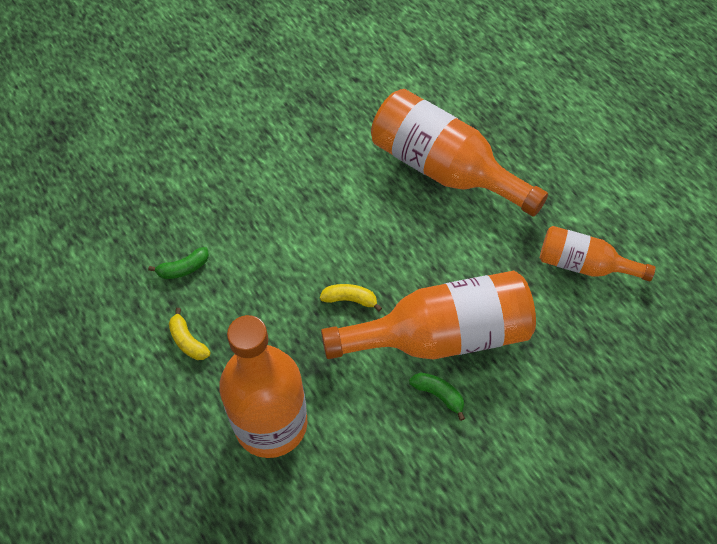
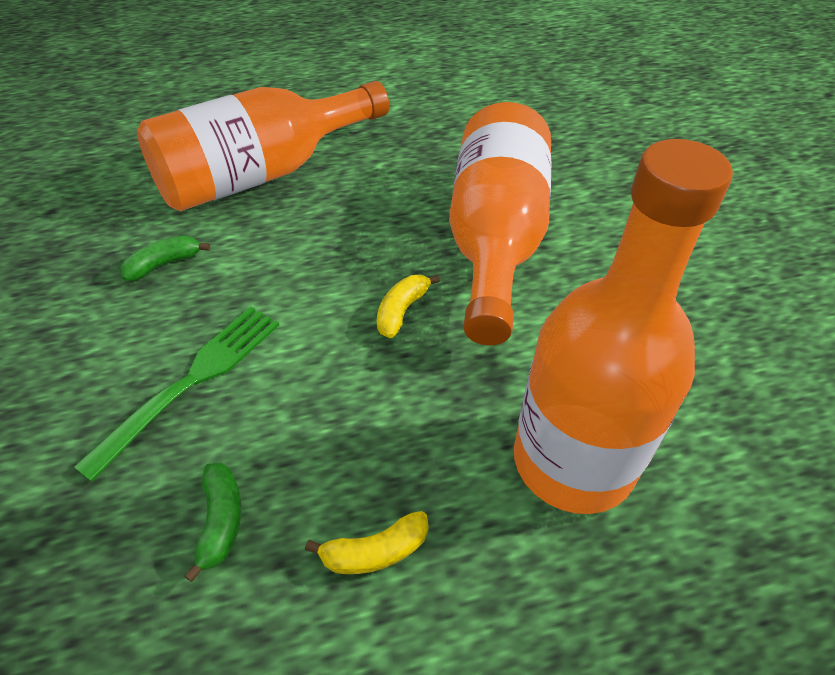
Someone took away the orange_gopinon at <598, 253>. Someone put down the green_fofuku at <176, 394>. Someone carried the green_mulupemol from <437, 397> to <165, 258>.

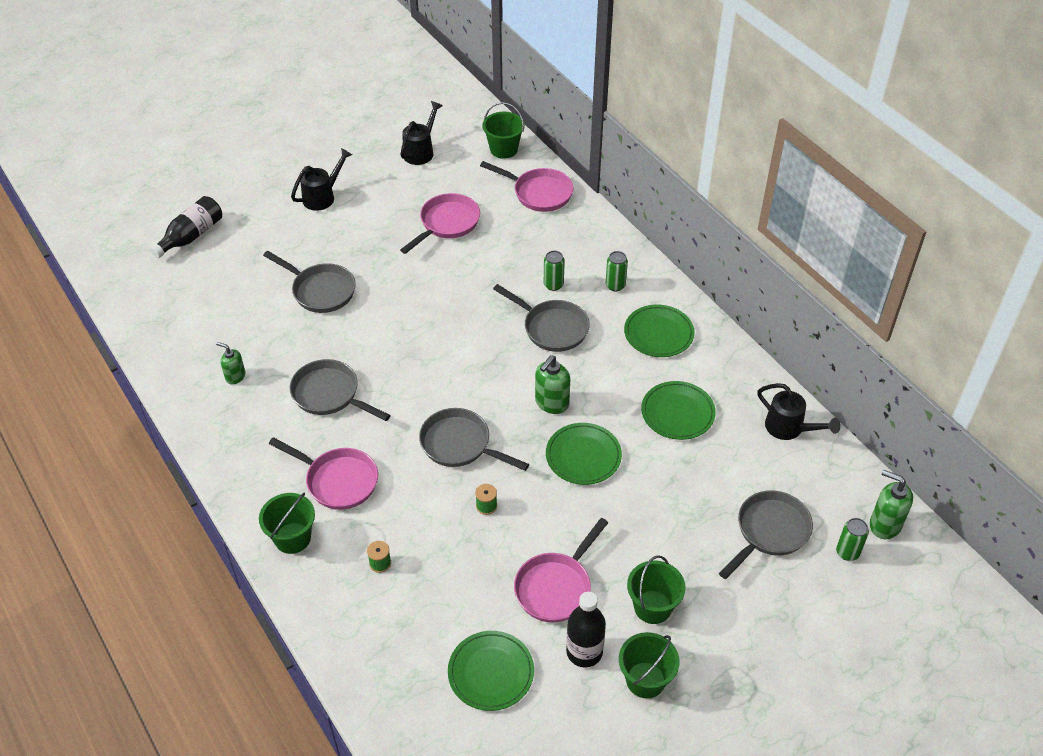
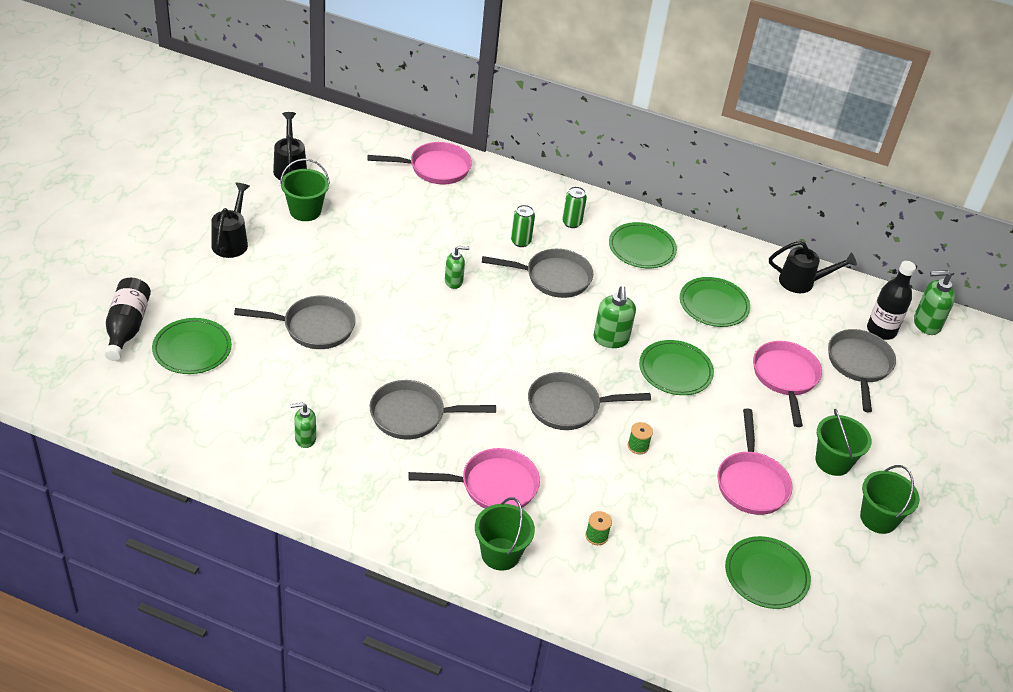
Someone took away the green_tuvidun at <852, 539>. Someone put down the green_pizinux at <192, 346>. Someone put down the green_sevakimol at <457, 267>. Someone carried the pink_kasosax from <440, 223> to <787, 384>. Someone carried the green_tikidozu from <503, 130> to <305, 190>. Someone carried the black_gopinon from <586, 629> to <891, 300>.

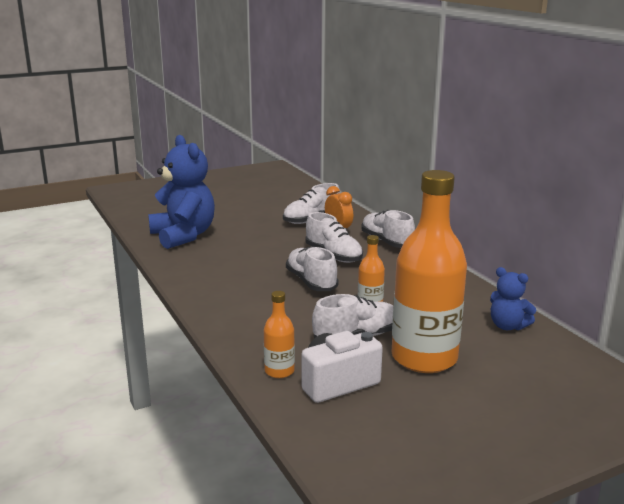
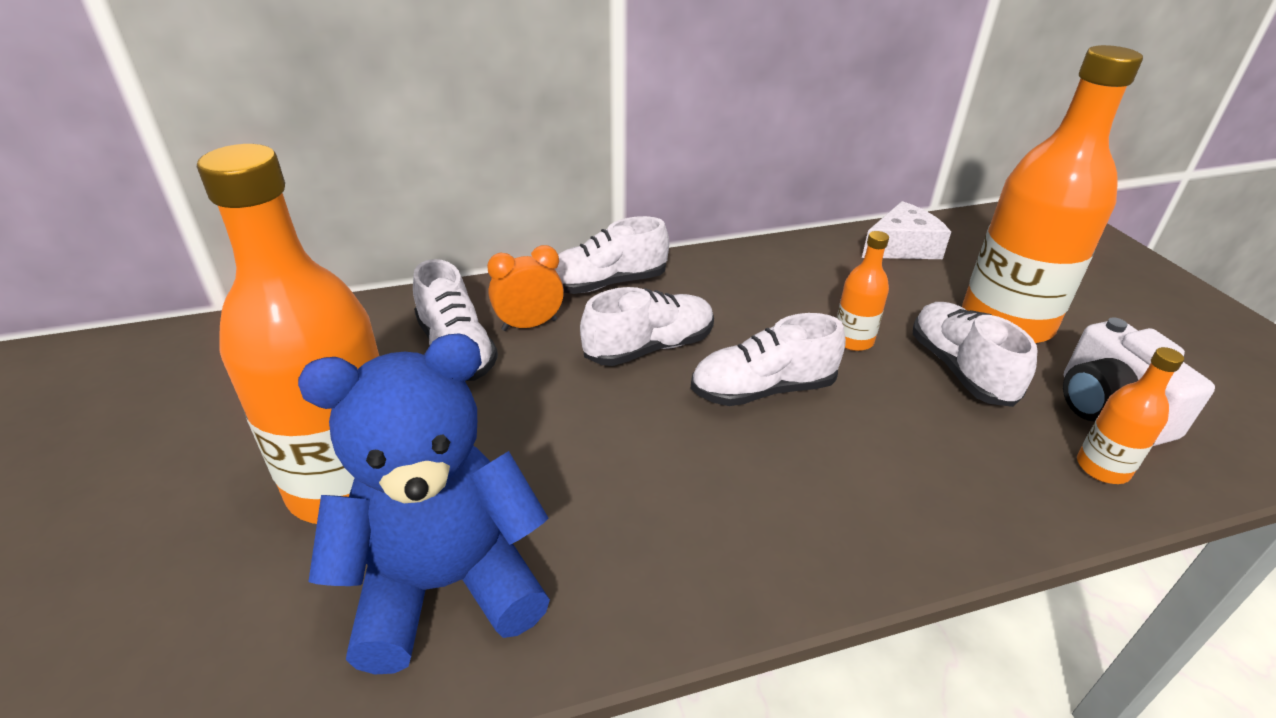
Someone put down the orange_gopinon at <288, 334>. Someone swapped the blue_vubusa at <513, 298> for the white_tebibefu at <906, 230>.

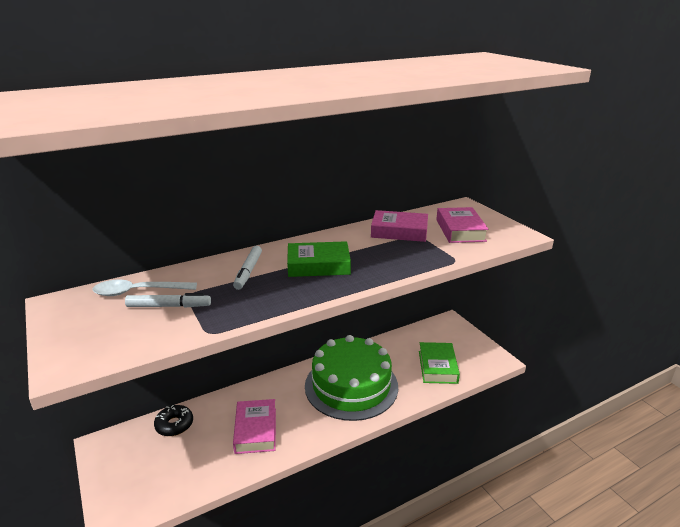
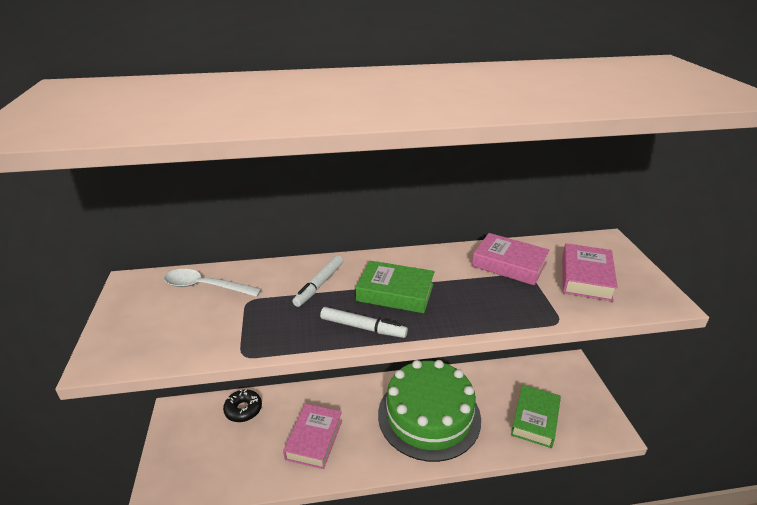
Someone carried the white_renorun from <168, 300> to <364, 322>.

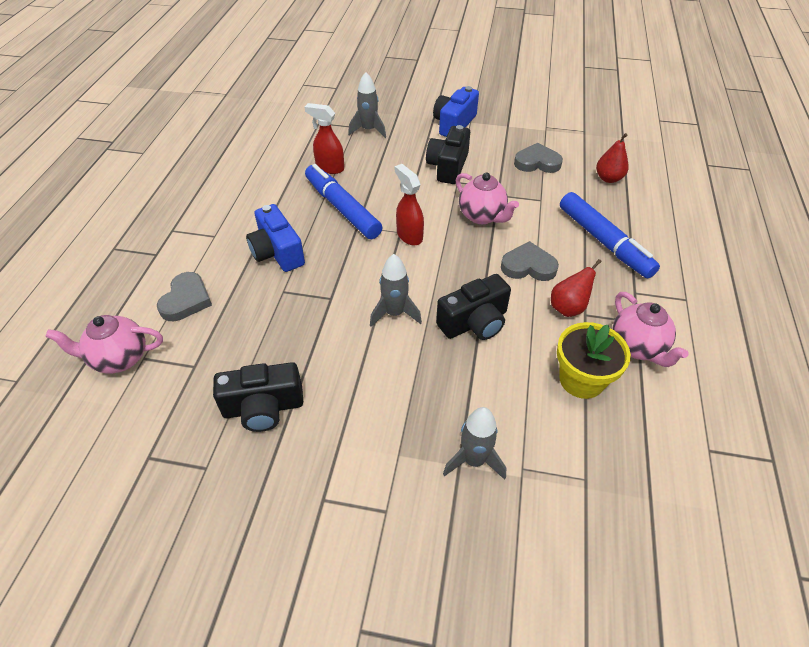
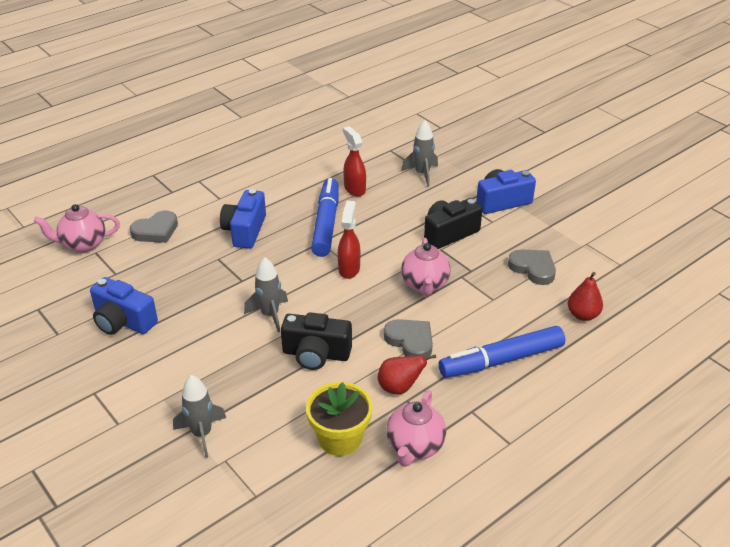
Someone repainted the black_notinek at <258, 397>, which became the blue_notinek at <124, 306>. Someone rotated the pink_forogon at <104, 344> by 45 degrees counterclockwise. Someone rotated the blue_renorun at <610, 235> by 60 degrees clockwise.

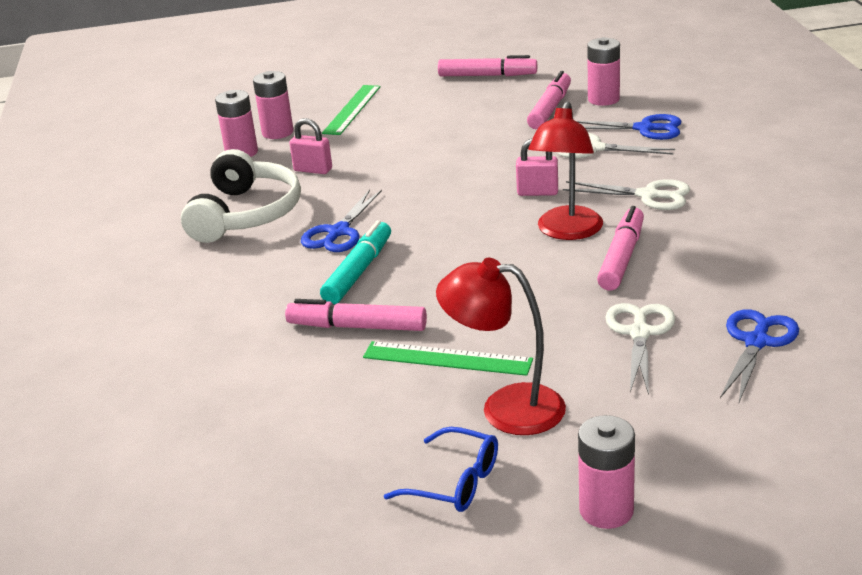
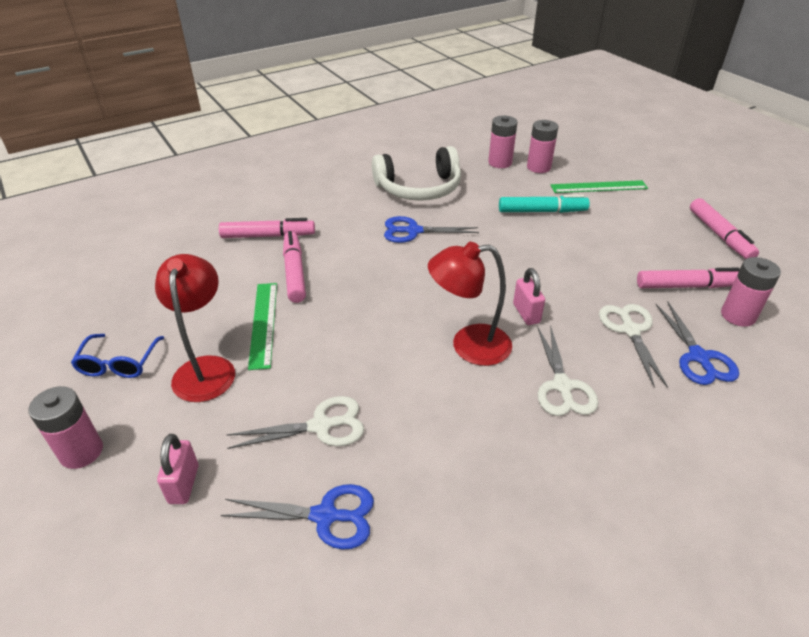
Someone carried the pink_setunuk from <310, 146> to <177, 469>. Someone carried the turquoise_renorun from <355, 262> to <544, 203>. Someone carried the pink_renorun from <620, 248> to <267, 228>.

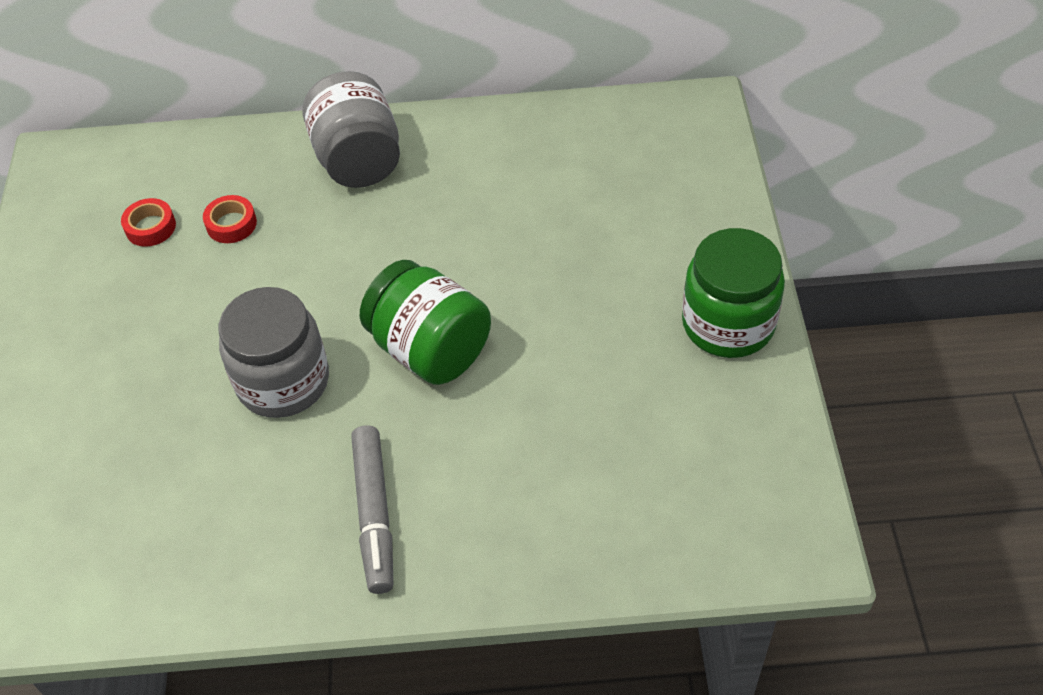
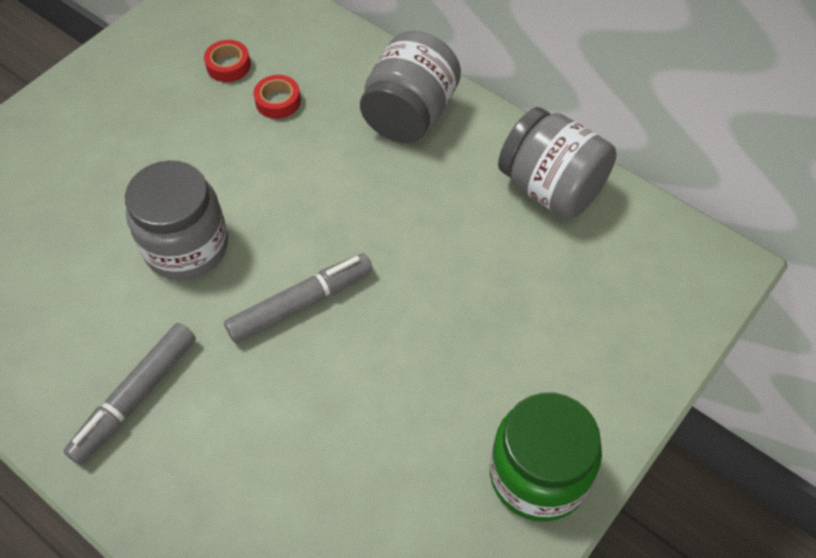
Someone put down the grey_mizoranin at <557, 163>. Someone swapped the green_mizoranin at <425, 322> for the grey_renorun at <298, 298>.

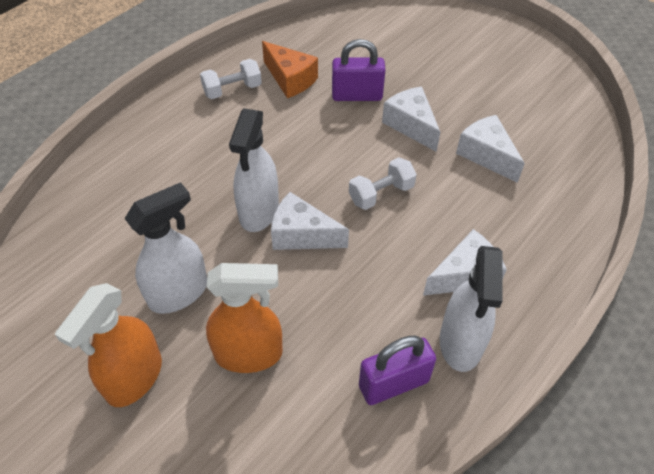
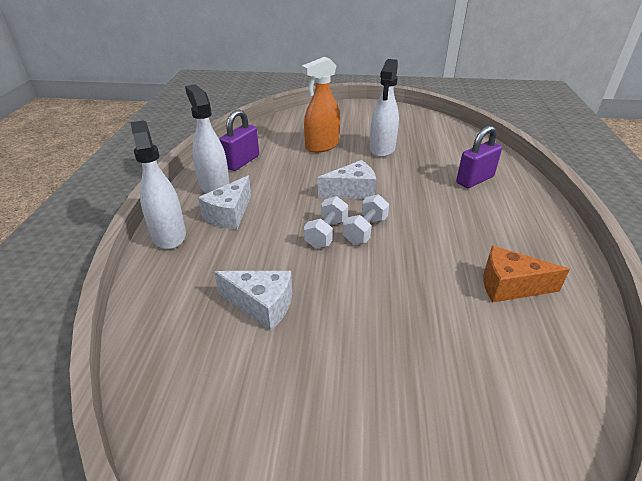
Someone took away the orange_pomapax at <108, 345>. Someone took away the white_tebibefu at <411, 119>. Someone carried the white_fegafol from <231, 79> to <366, 219>. Someone carried the white_pomapax from <254, 170> to <158, 184>. Someone carried the purple_setunuk from <358, 70> to <479, 157>.

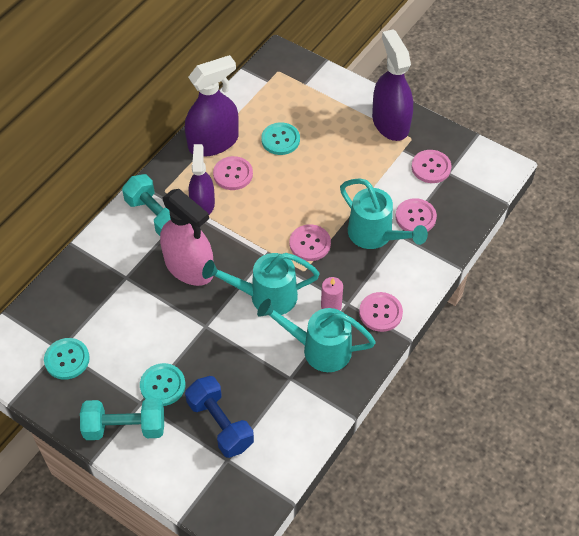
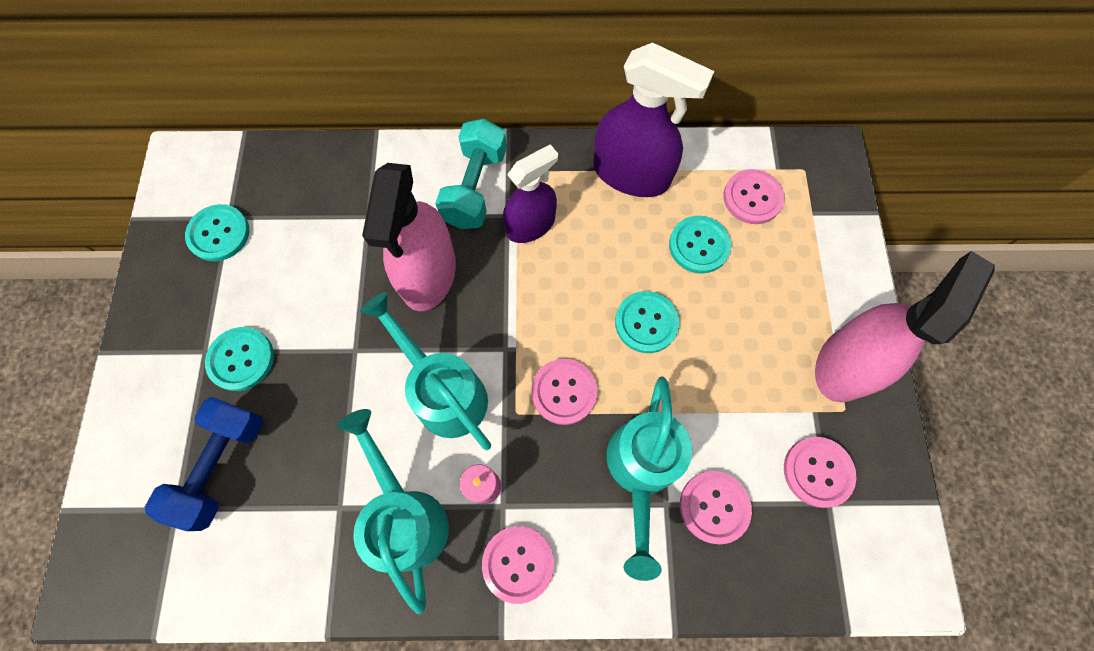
Someone took away the turquoise_fegafol at <122, 419>. Someone put down the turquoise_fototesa at <647, 322>. Someone carried the pink_fototesa from <233, 173> to <754, 196>. Someone repainted the purple_pomapax at <392, 85>, which became the pink_pomapax at <905, 326>.

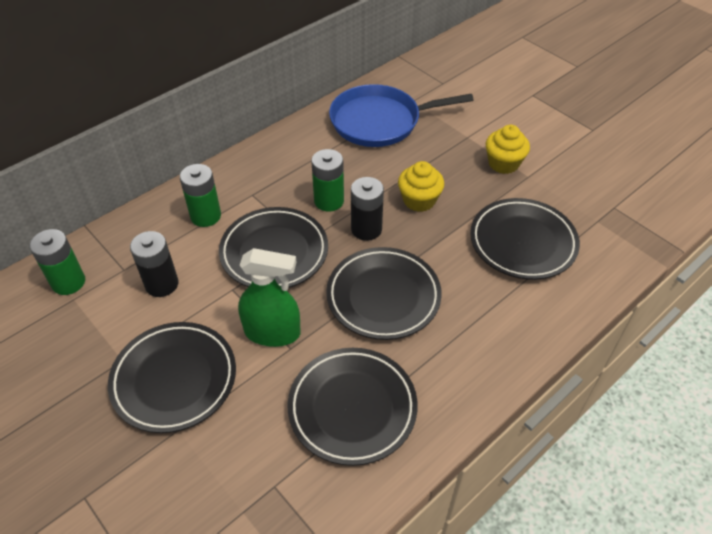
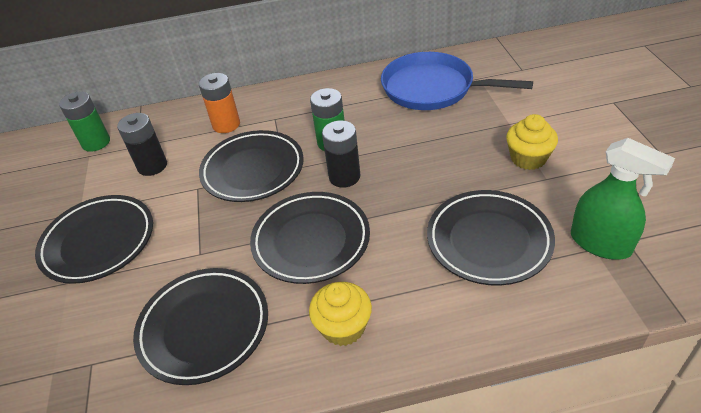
Someone carried the green_pomapax from <269, 297> to <623, 199>. Someone carried the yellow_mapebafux from <421, 186> to <340, 314>. Someone repainted the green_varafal at <200, 195>, which became the orange_varafal at <219, 103>.

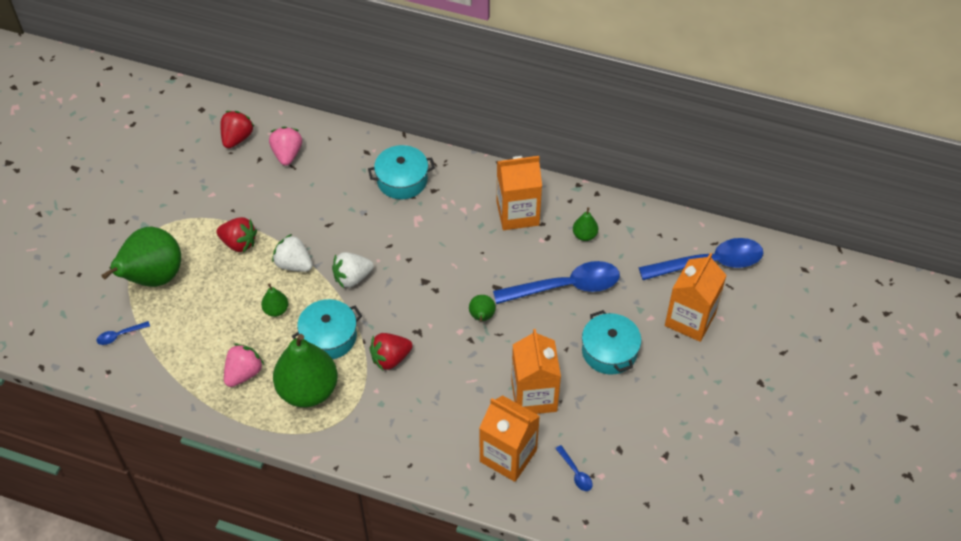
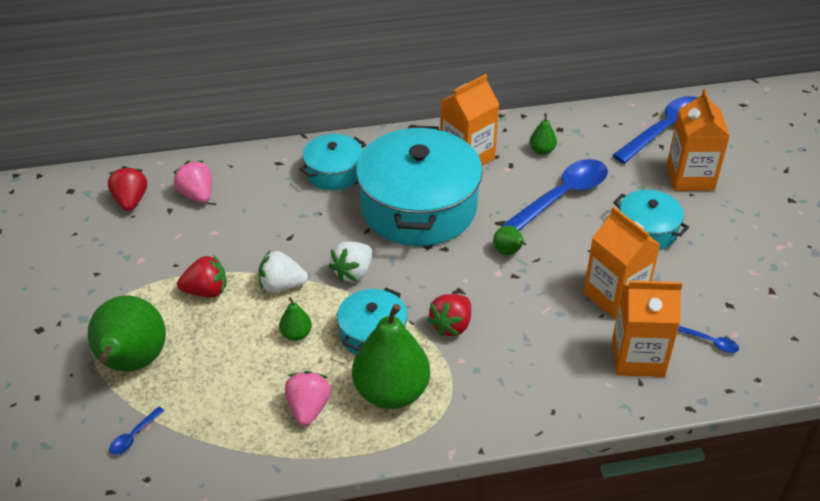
Someone put down the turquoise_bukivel at <419, 185>.

